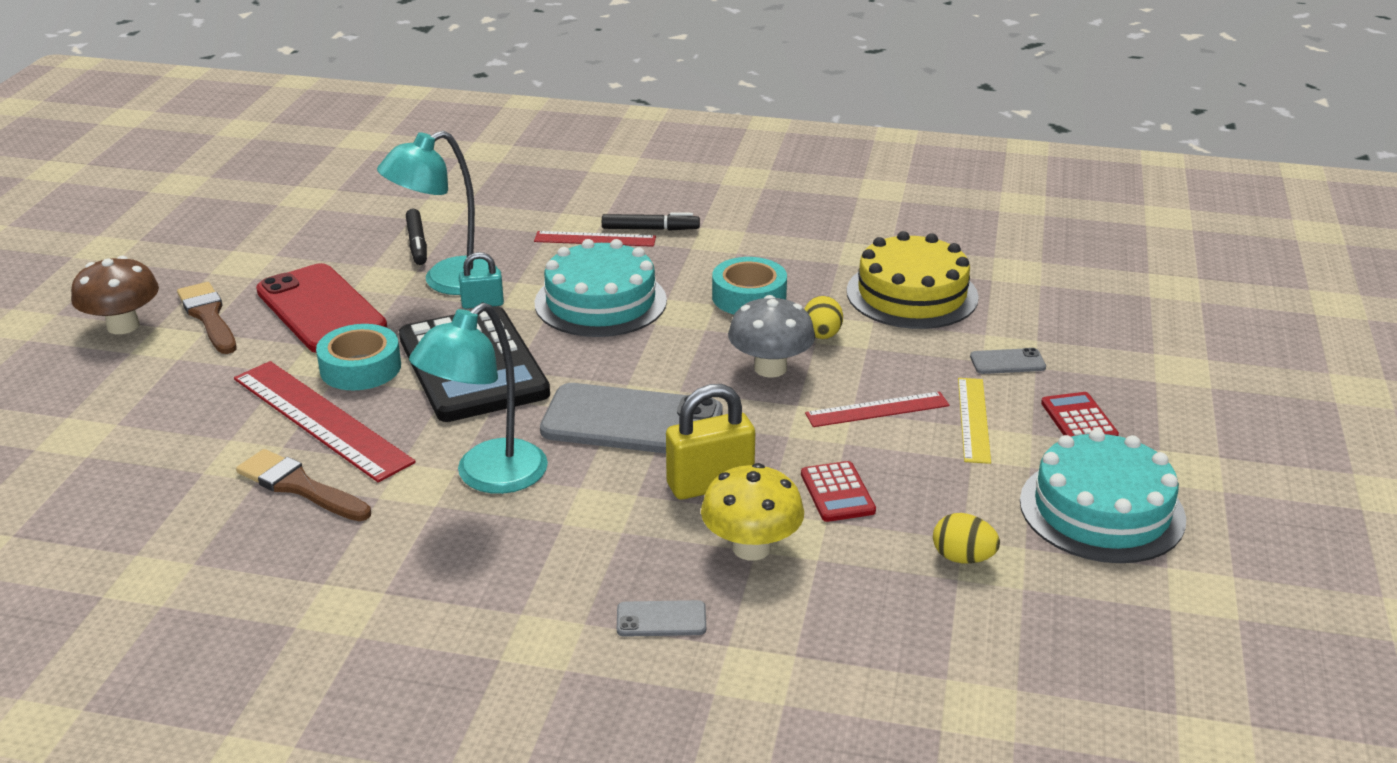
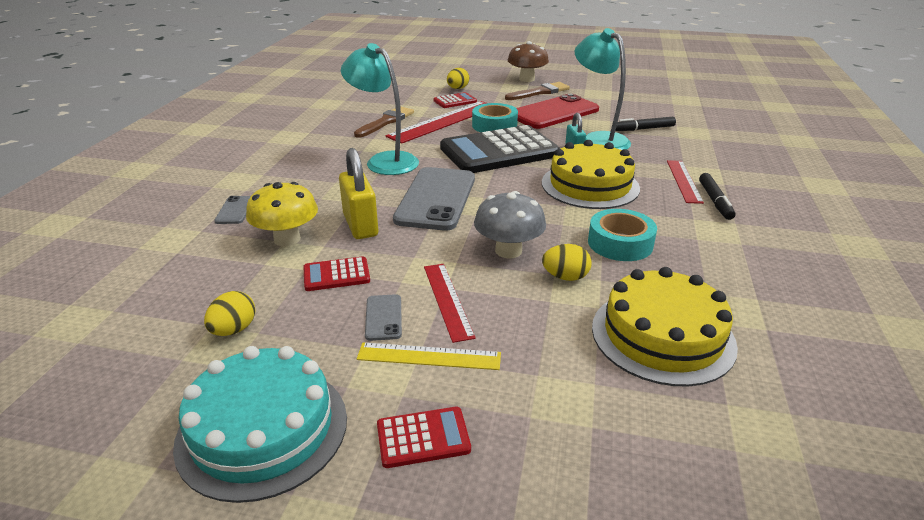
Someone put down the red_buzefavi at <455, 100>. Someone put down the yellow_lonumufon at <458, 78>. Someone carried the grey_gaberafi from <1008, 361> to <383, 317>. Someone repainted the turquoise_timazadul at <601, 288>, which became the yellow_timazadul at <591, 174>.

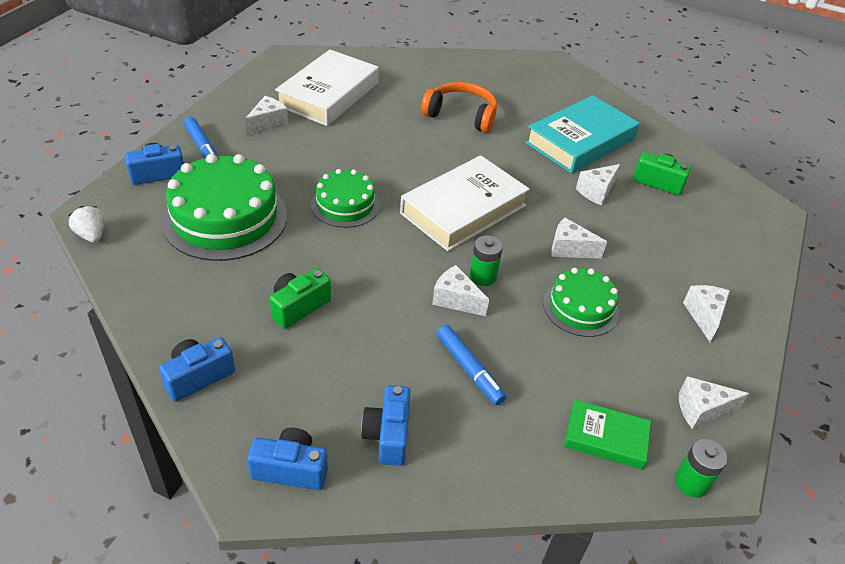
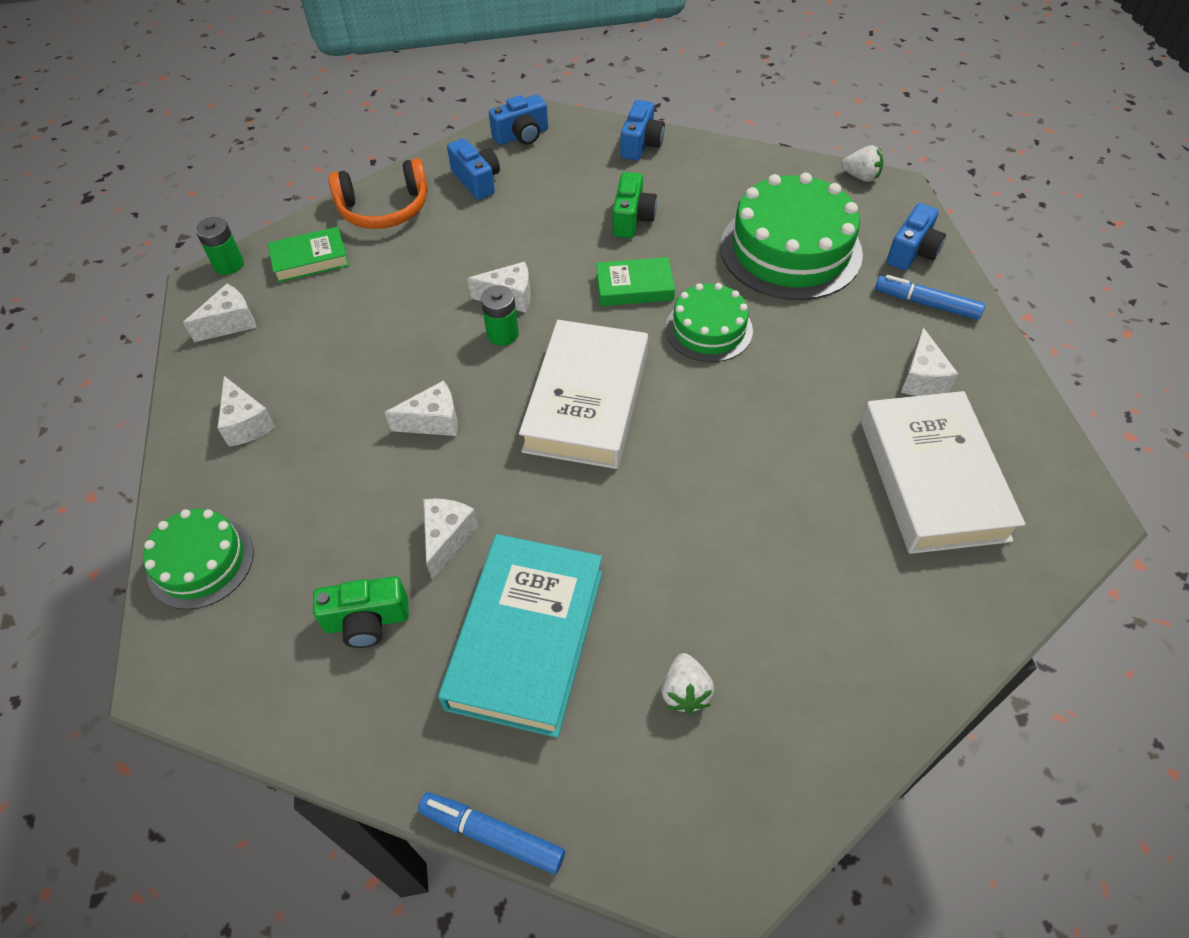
Someone put down the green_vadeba at <635, 281>. Someone put down the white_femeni at <687, 683>. Someone carried the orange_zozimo from <459, 107> to <378, 193>. Someone carried the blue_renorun from <471, 365> to <491, 833>. Someone carried the green_timazadul from <581, 302> to <198, 559>.

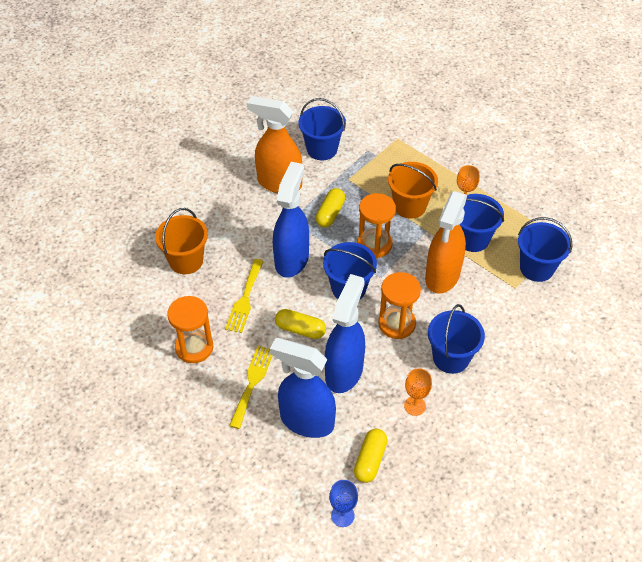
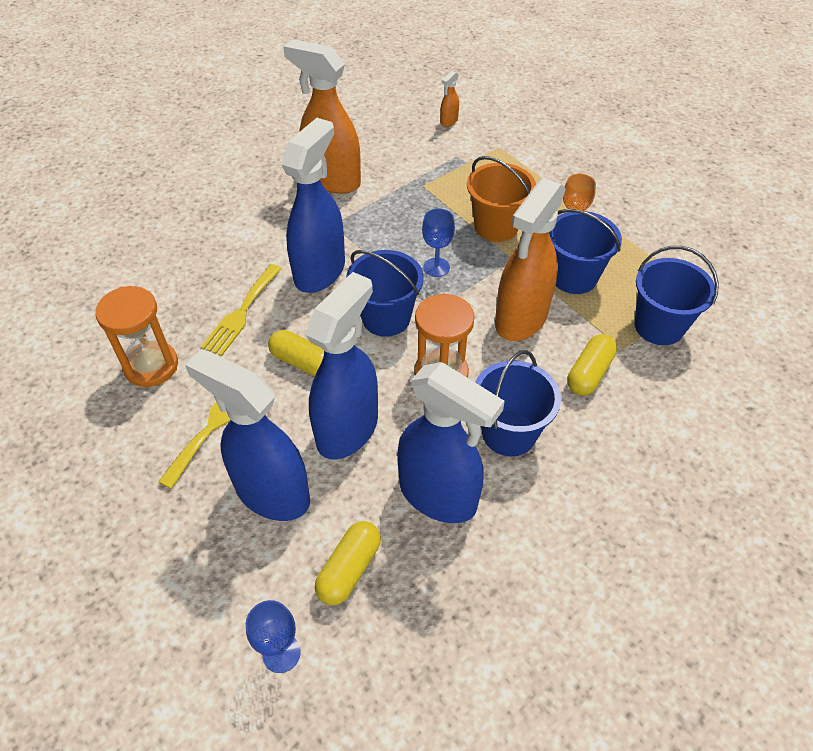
Someone took away the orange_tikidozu at <181, 241>. Someone took away the blue_tikidozu at <322, 129>. Someone put down the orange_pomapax at <449, 99>. Someone carried the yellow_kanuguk from <330, 207> to <592, 365>. Someone swapped the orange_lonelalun at <376, 225> for the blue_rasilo at <438, 242>. Someone swapped the orange_rasilo at <418, 392> for the blue_pomapax at <451, 442>.

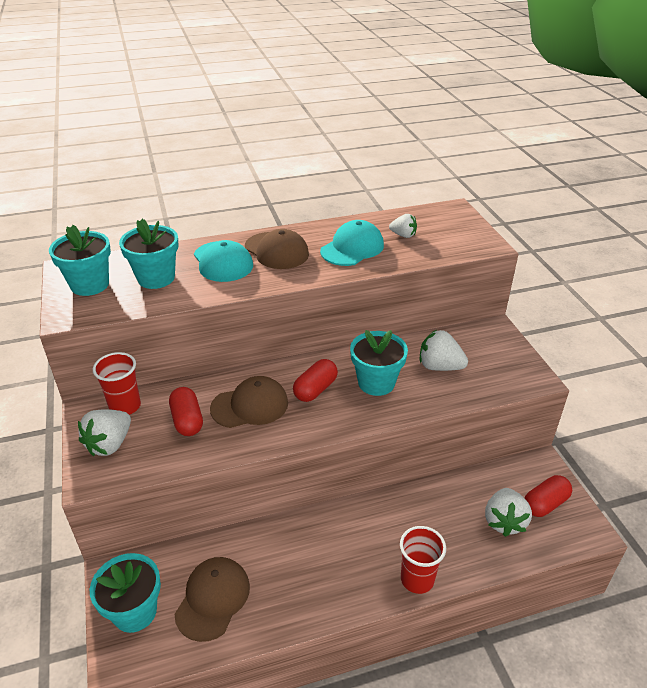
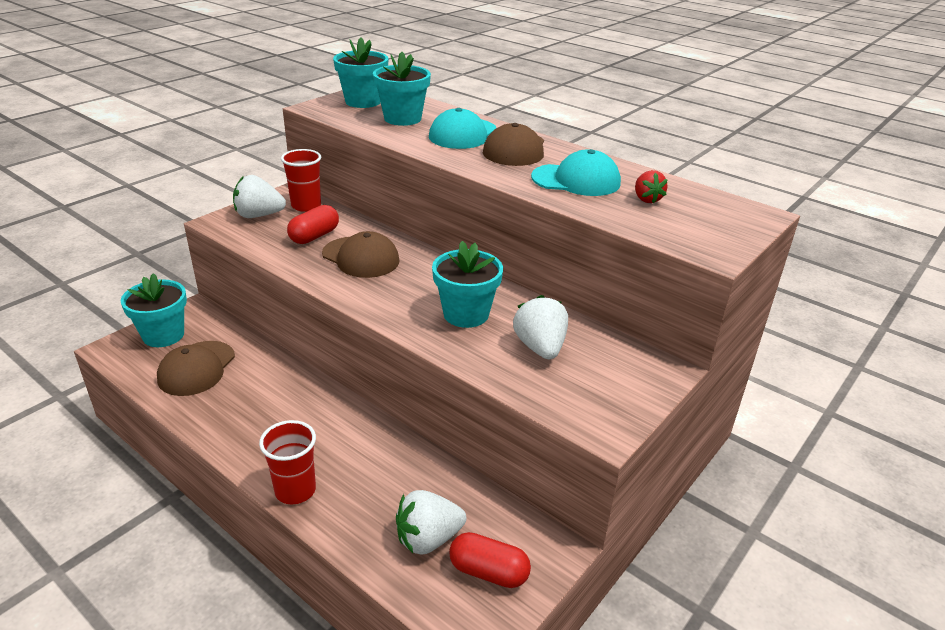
Someone took away the red_kanuguk at <315, 380>. Someone repainted the white_femeni at <403, 226>, which became the red_femeni at <651, 187>. Someone rotated the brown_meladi at <212, 599> by 120 degrees clockwise.

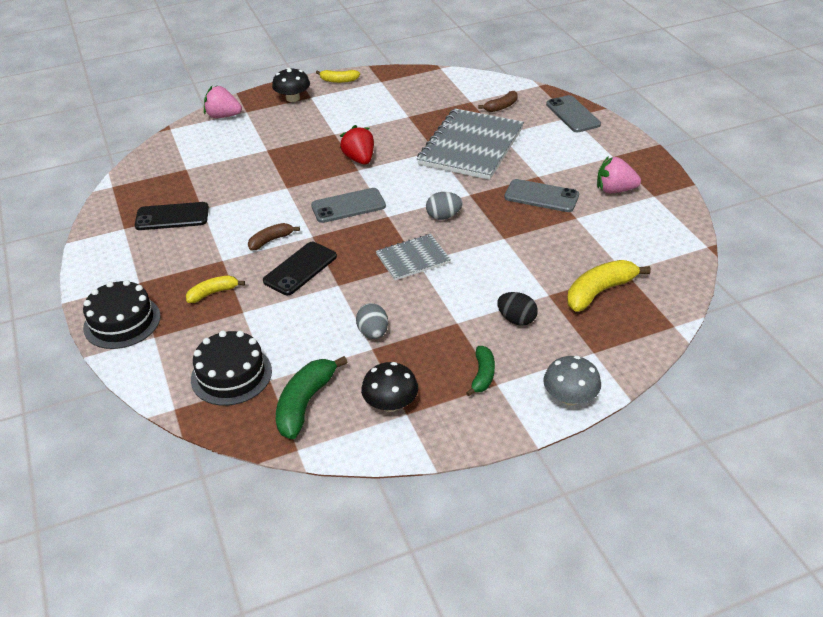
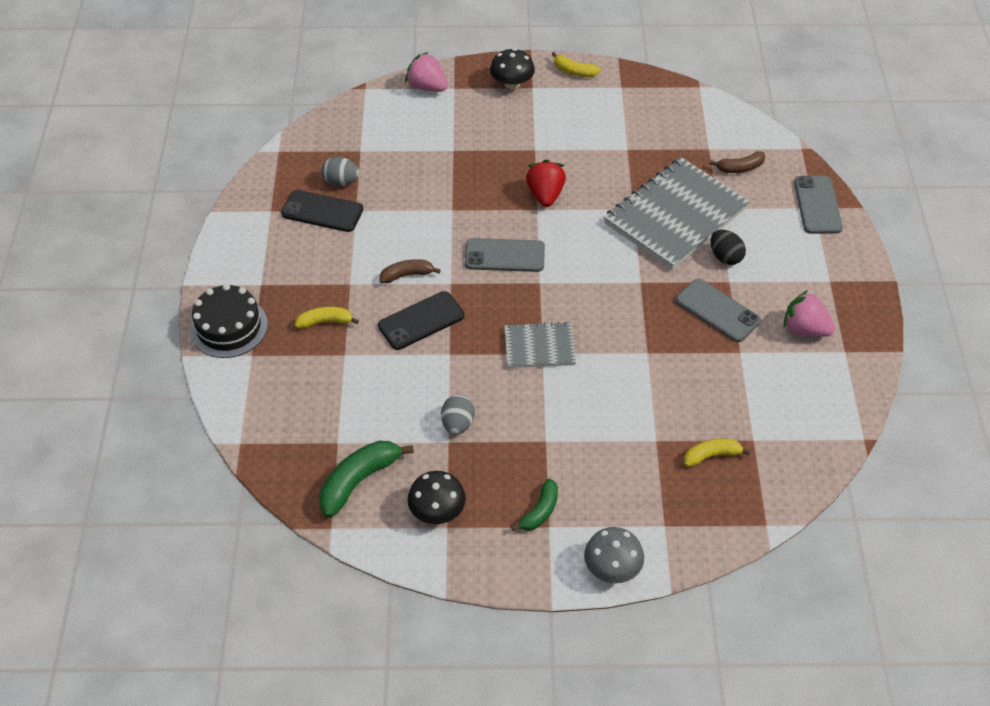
Someone took away the black_timazadul at <231, 368>. Someone carried the grey_lonumufon from <444, 206> to <340, 171>. Someone carried the black_lonumufon from <517, 308> to <728, 247>. Someone scaled the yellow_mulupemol at <609, 286> by 0.60.

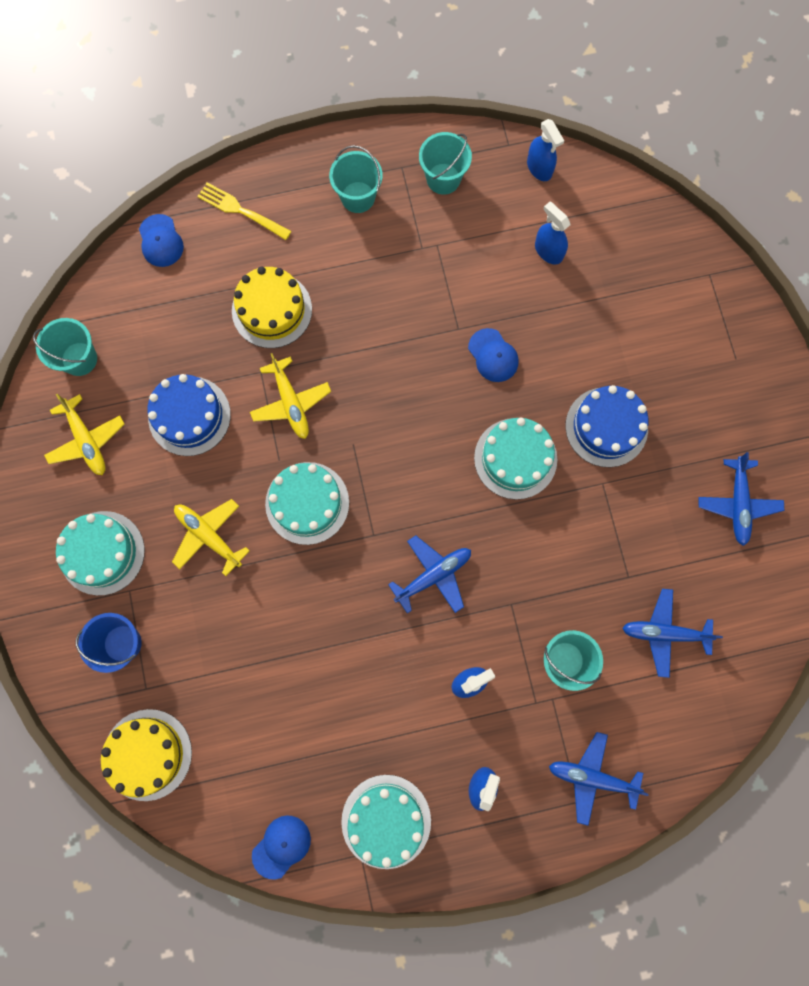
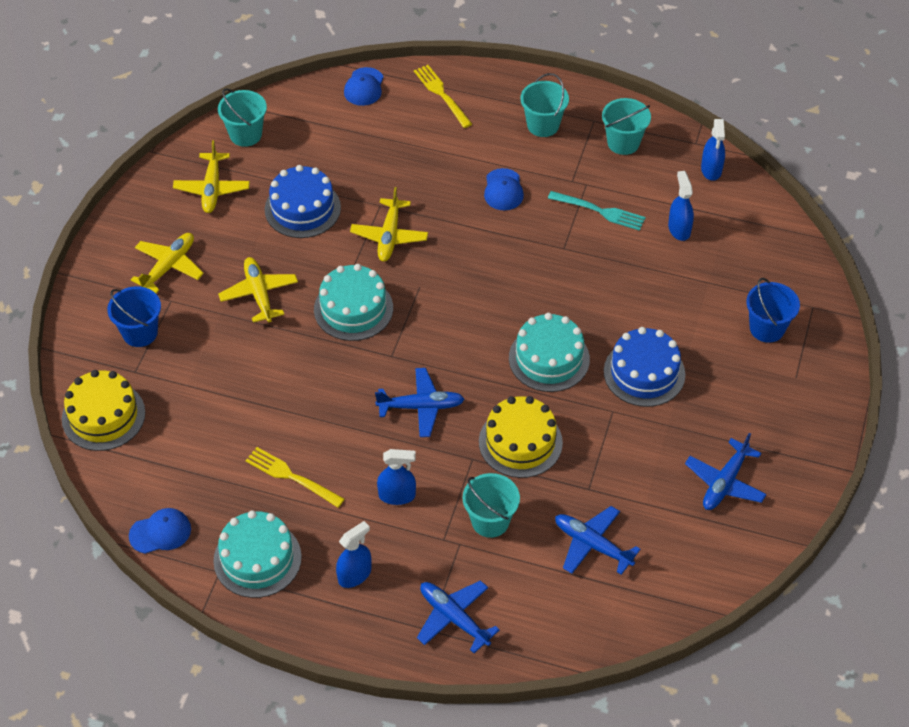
Someone put down the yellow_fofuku at <295, 477>. Someone put down the turquoise_fofuku at <596, 211>. Someone put down the blue_tikidozu at <773, 310>. Someone carried the yellow_timazadul from <272, 307> to <521, 437>. Someone carried the blue_meladi from <493, 355> to <504, 189>. Someone swapped the turquoise_timazadul at <100, 553> for the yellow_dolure at <167, 263>.

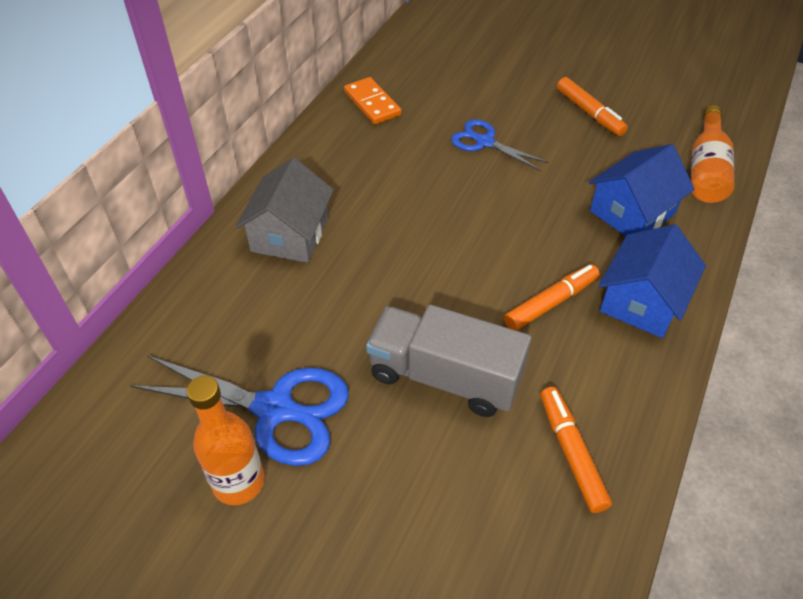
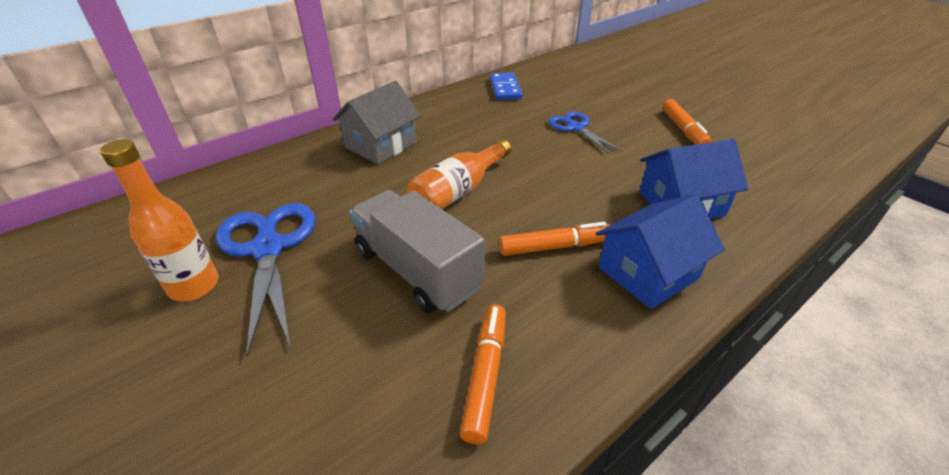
Someone carried the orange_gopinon from <712, 154> to <459, 174>. Someone repainted the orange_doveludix at <372, 100>, which became the blue_doveludix at <506, 86>. Someone rotated the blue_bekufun at <239, 410> by 150 degrees counterclockwise.

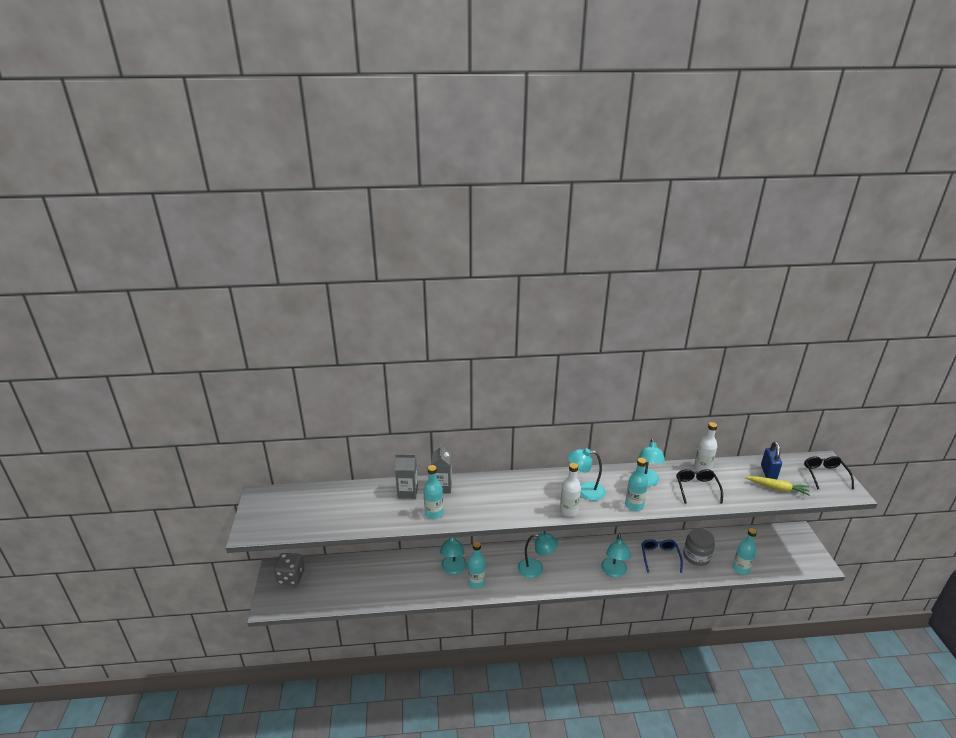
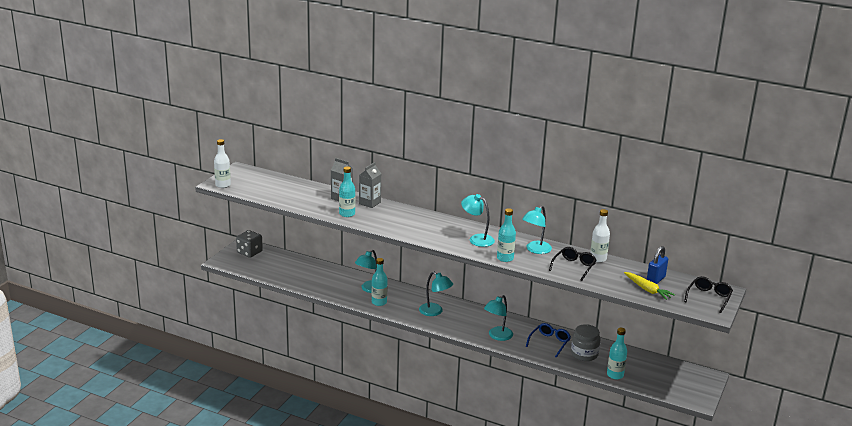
Someone carried the white_gopinon from <570, 490> to <222, 163>.

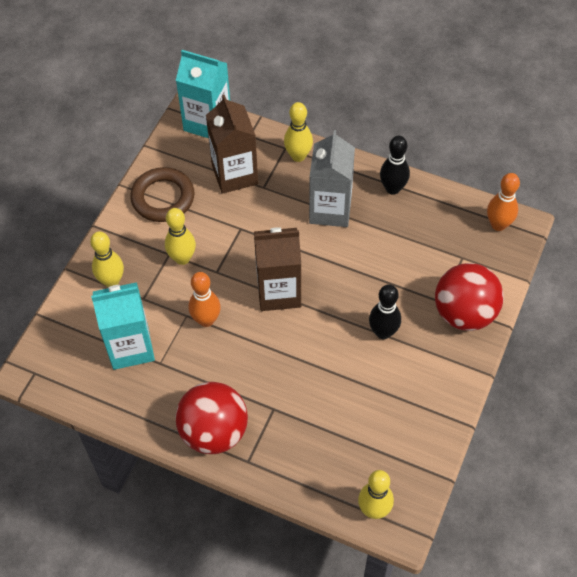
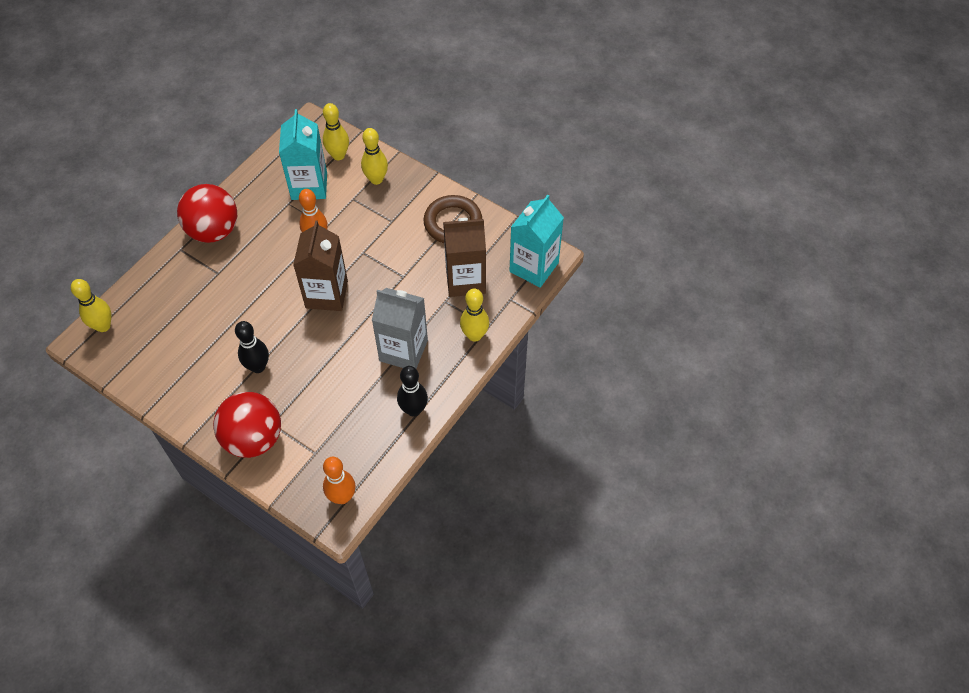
Someone carried the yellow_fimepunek from <180, 236> to <336, 131>.

